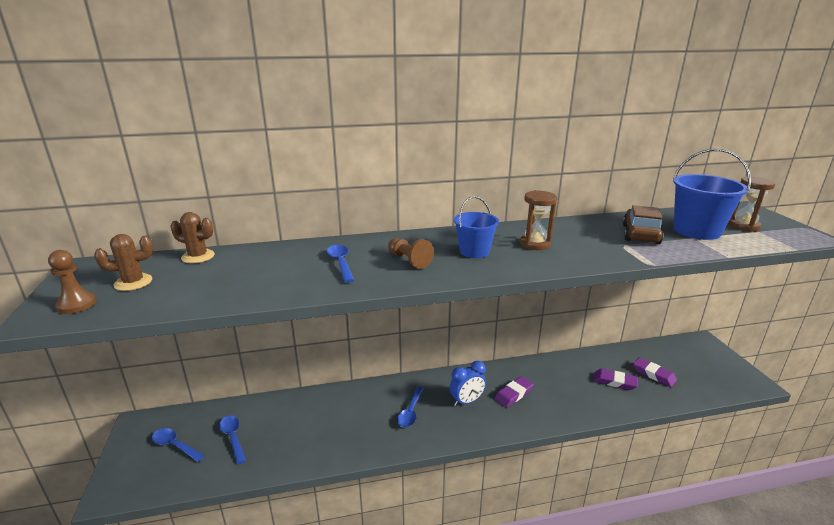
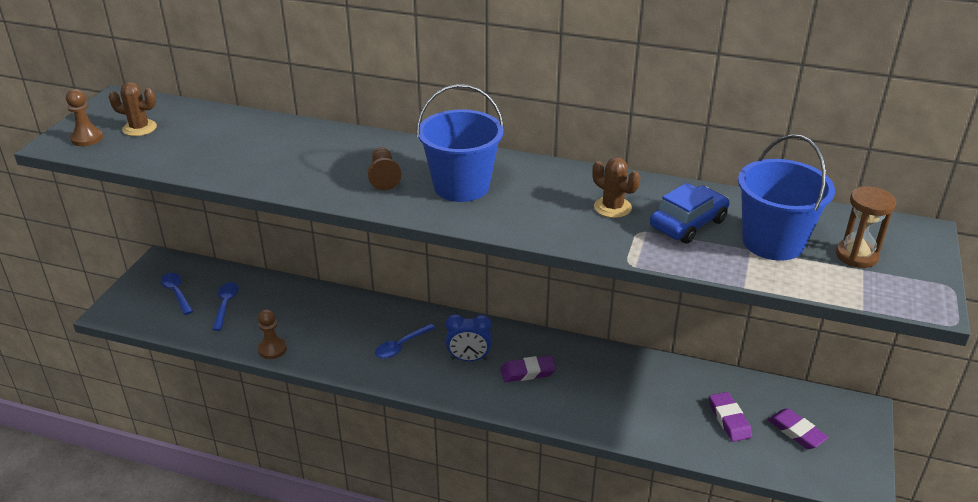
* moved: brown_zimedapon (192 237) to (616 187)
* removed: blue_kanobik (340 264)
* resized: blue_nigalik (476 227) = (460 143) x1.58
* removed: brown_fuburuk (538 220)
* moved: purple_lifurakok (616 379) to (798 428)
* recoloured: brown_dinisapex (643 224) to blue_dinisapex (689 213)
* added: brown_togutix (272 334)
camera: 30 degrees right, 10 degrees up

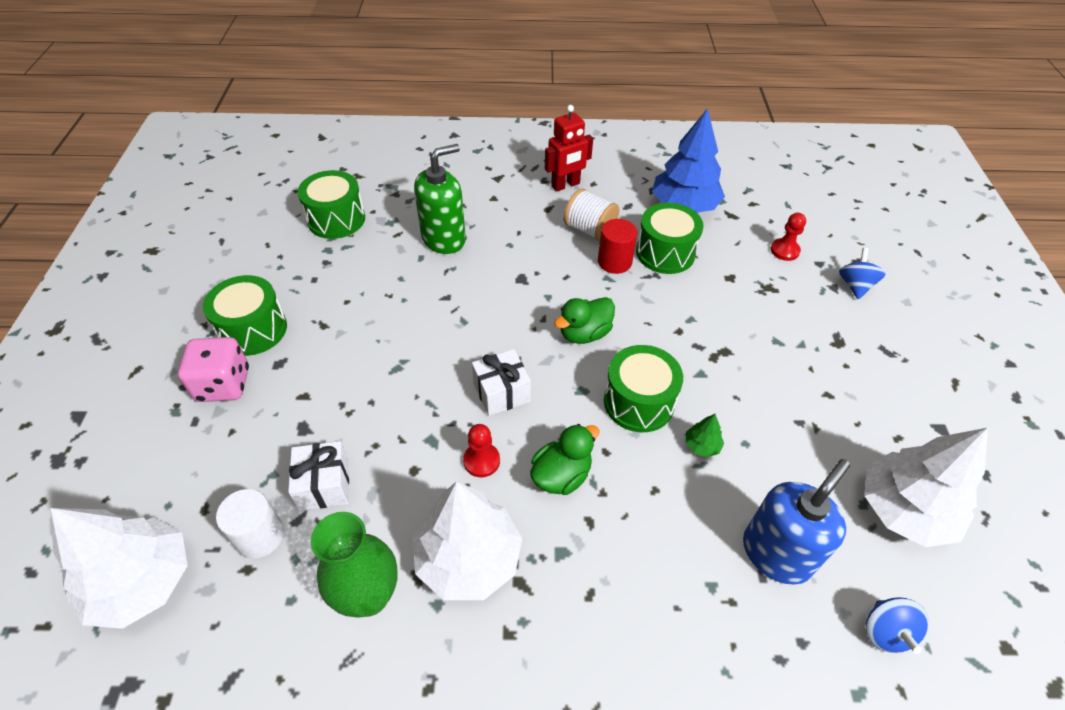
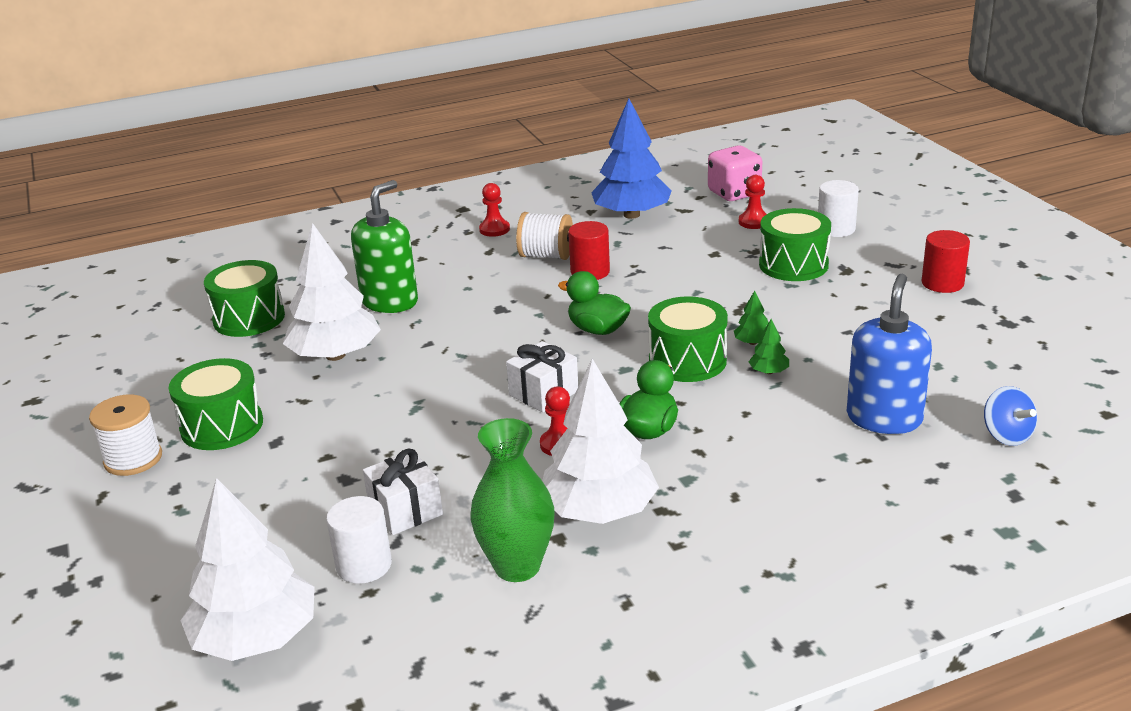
* moved: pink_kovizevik (213 369) to (735 173)
* replaced: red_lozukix (569 148) to red_togutix (494 210)
* turned: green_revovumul (584 320) = (594 303) 90 degrees clockwise
* moved: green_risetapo (669 238) to (795 244)
* replaced: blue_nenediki (862 273) to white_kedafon (838 208)
* moved: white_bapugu (926 487) to (332 292)
* added: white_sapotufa (125 435)
* added: green_bapugu (751 318)
* added: red_kedafon (945 261)
camera: 20 degrees left, 20 degrees down

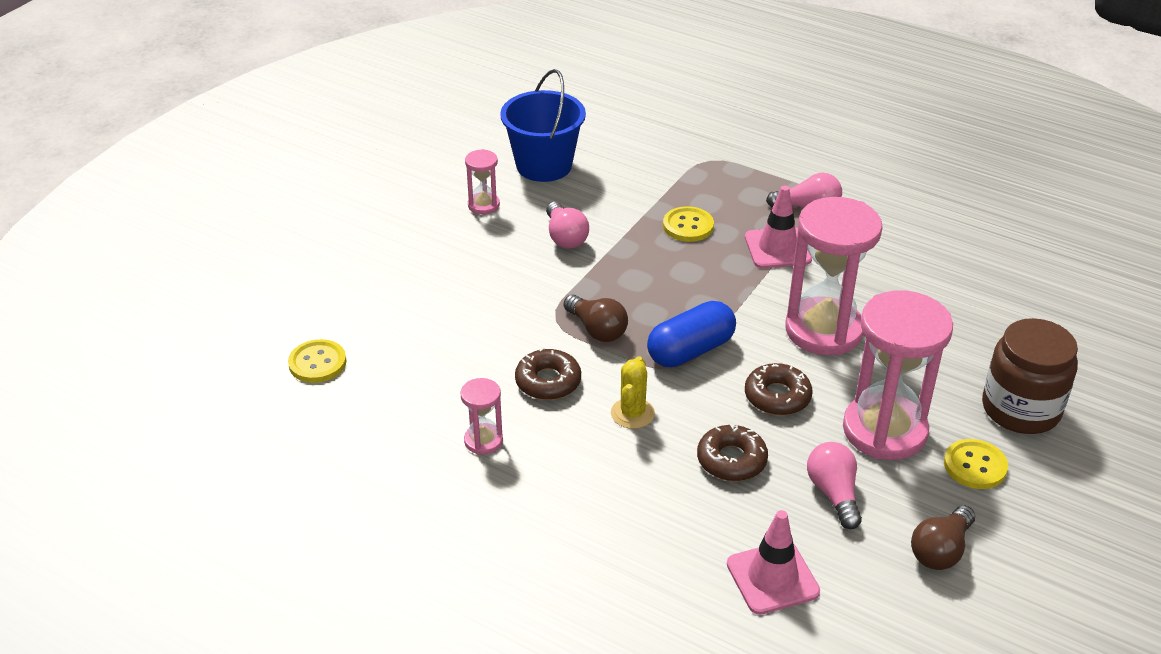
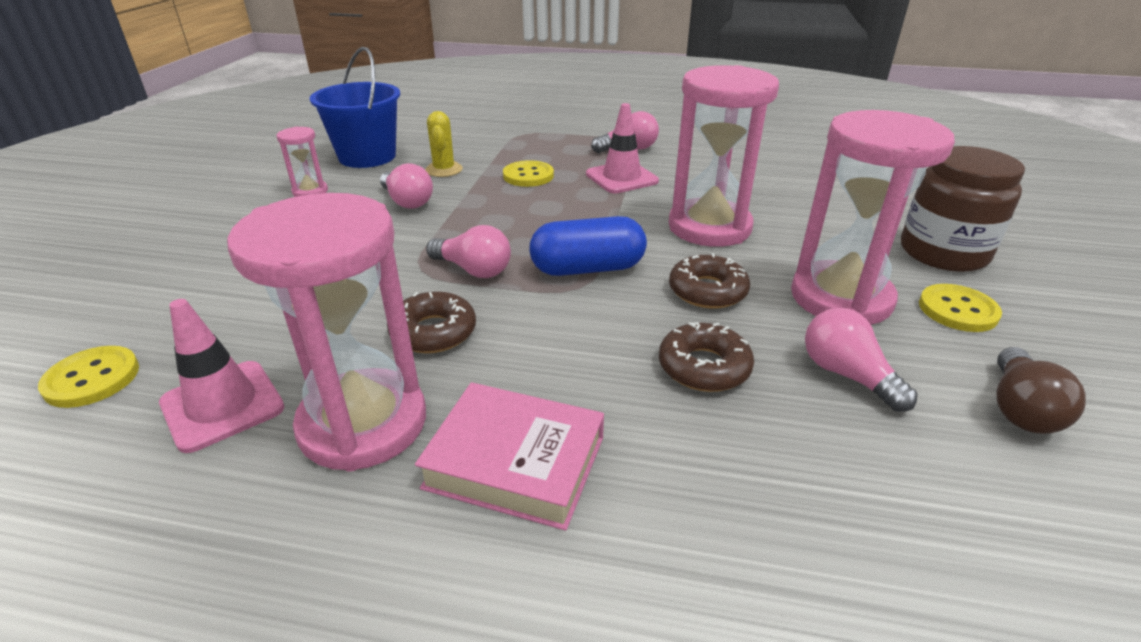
* resized: pink_fuburuk (482 416) = (326 332) x2.18
* recoloured: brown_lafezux (596 318) to pink_lafezux (468 251)
* moved: yellow_zimedapon (633 392) to (444 144)
* turned: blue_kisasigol (691 334) = (588 246) 45 degrees clockwise
* moved: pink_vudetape (773 562) to (221 376)
* added: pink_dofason (509 456)
camera: 20 degrees left, 5 degrees down

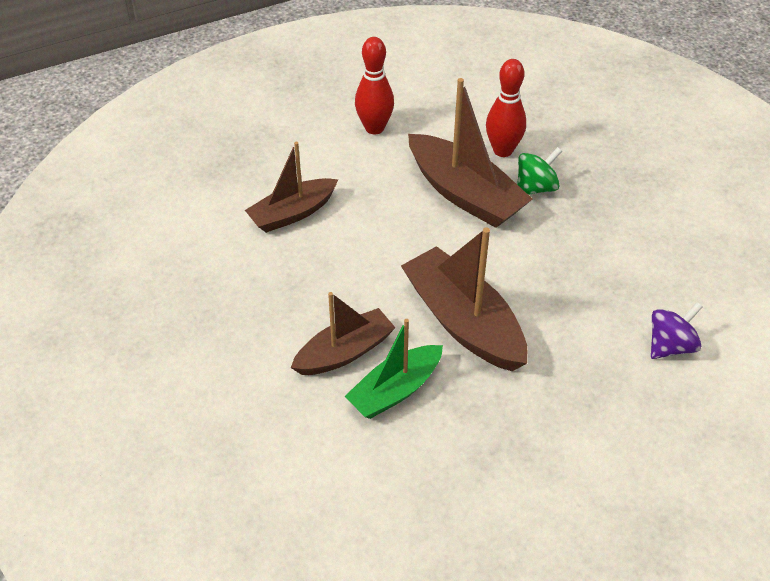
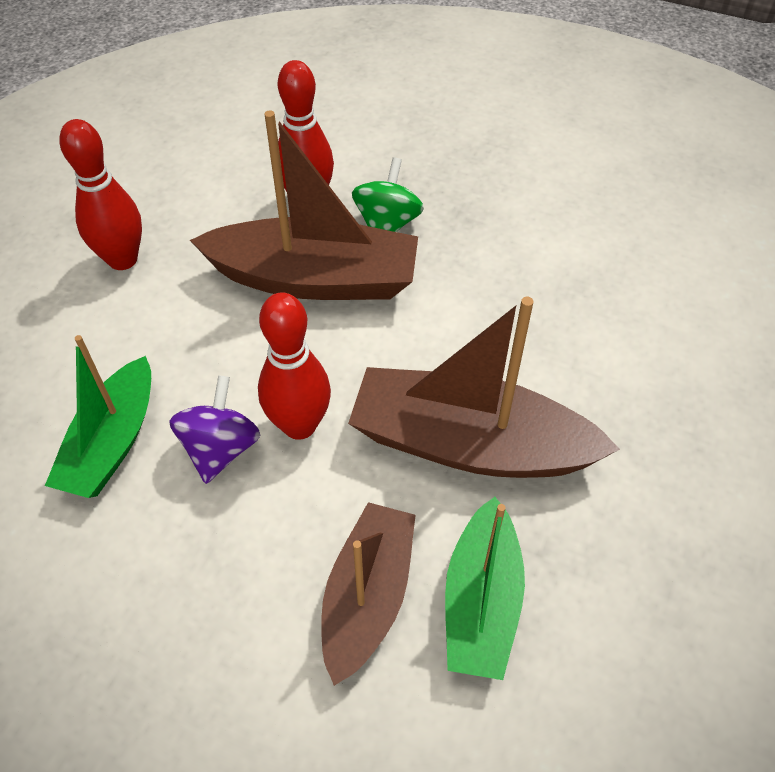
* recoloured: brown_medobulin (291 187) to green_medobulin (98 416)
* moved: purple_nenediki (677 330) to (214 429)
* added: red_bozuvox (294 366)
camera: 40 degrees left, 5 degrees up

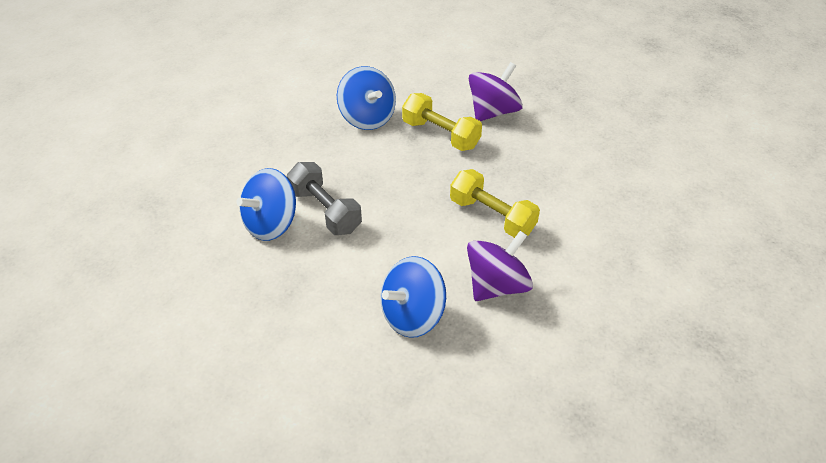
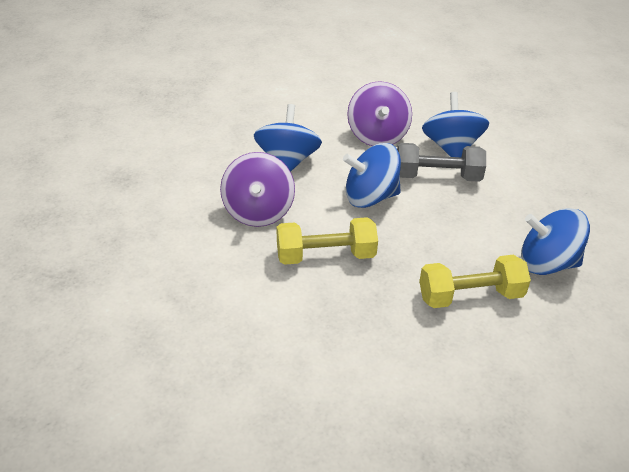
* moved: purple_nenediki (496 91) to (379 113)
* added: blue_nenediki (372 175)
camera: 130 degrees right, 5 degrees down

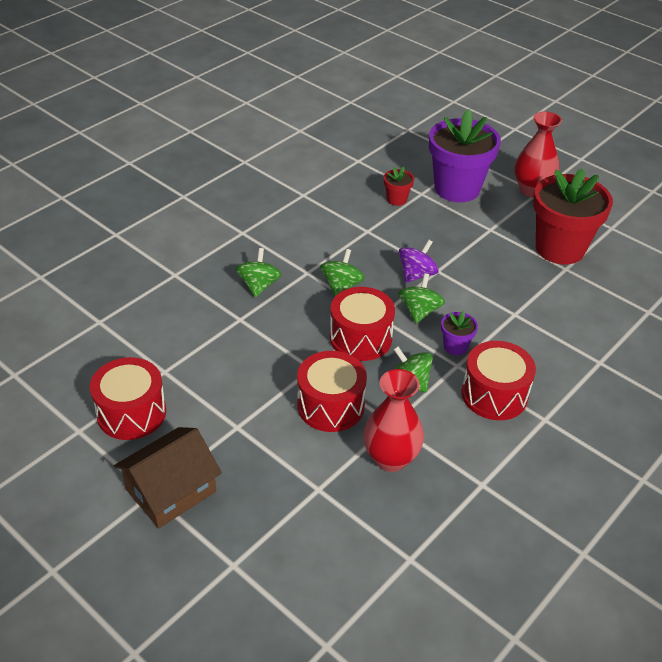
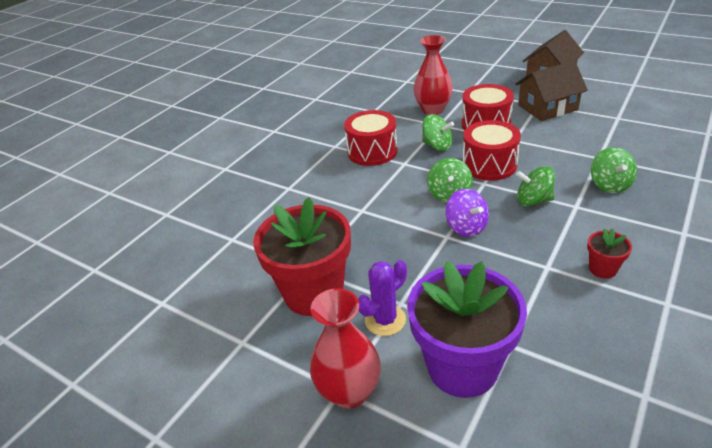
* removed: red_risetapo (128 398)
* turned: green_nenediki (342 272) = (535 186) 90 degrees clockwise
* moved: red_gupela (399 186) to (609 253)
* turned: purple_nenediki (419 261) = (467 213) 60 degrees counterclockwise
* removed: purple_gupela (459 333)
* added: purple_zimedapon (382 298)
* added: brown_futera (552 91)
camera: 175 degrees right, 5 degrees down

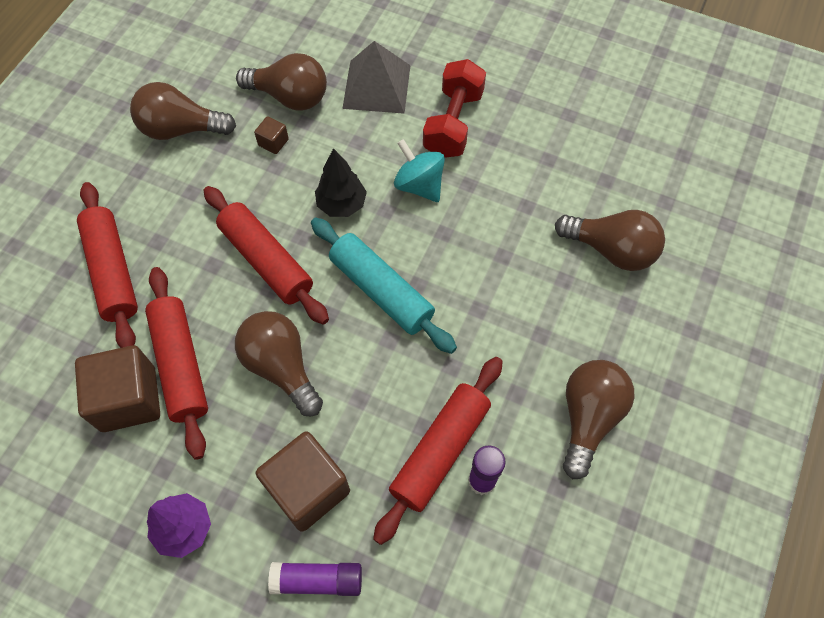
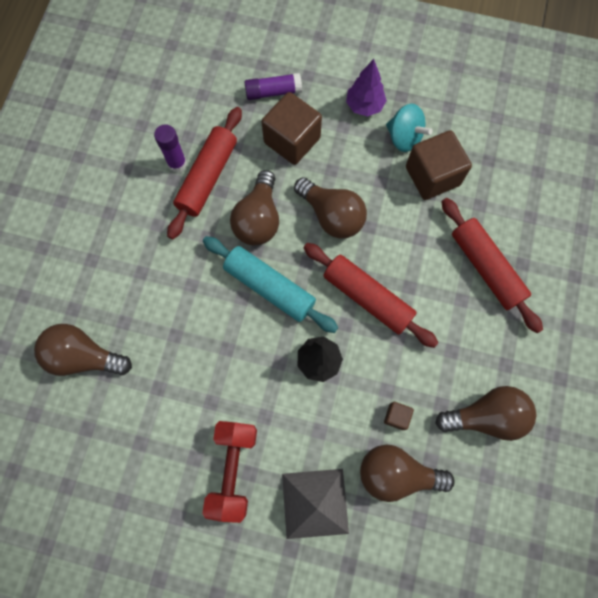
* removed: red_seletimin (176 363)
* moved: turquoise_nenediki (419 170) to (409 128)
* moved: brown_lafezux (599 419) to (254 207)
camera: 170 degrees right, 10 degrees up

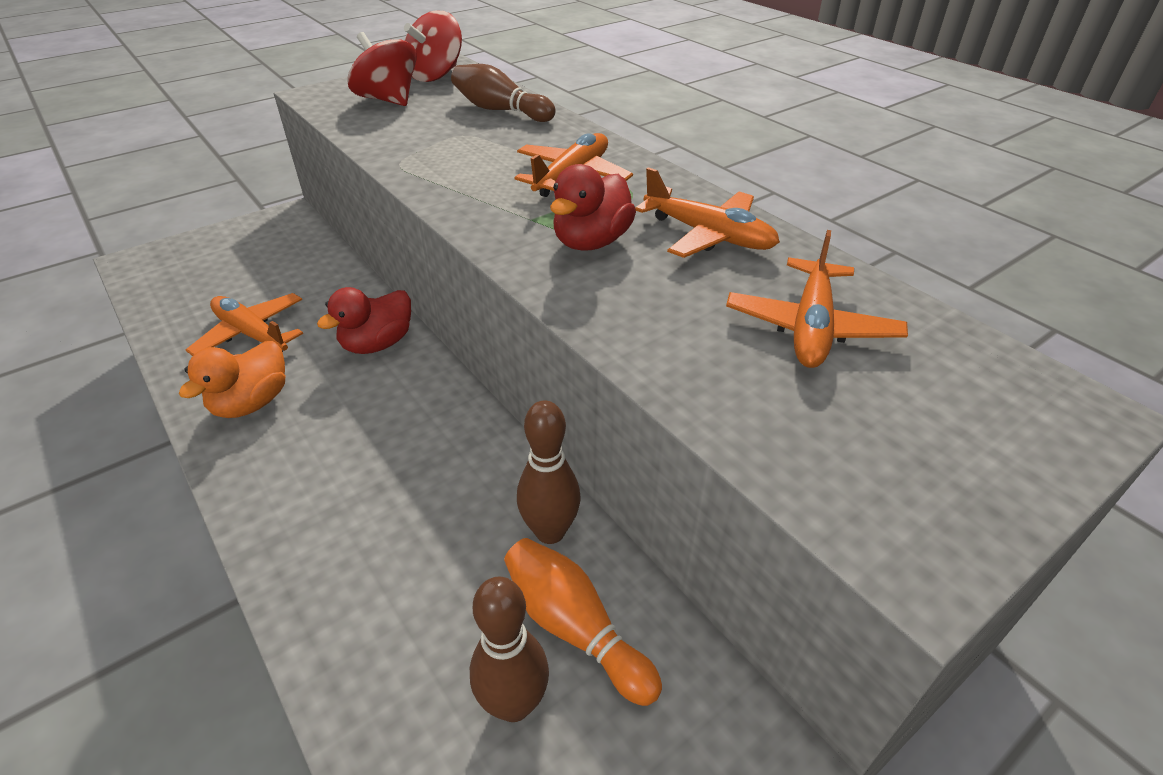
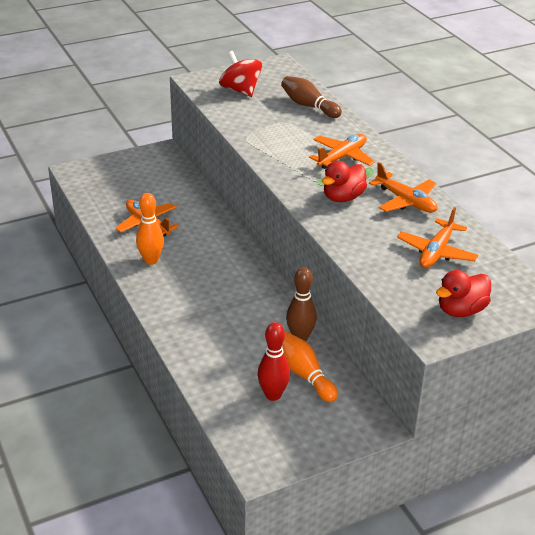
* replaced: orange_revovumul (232 379) to orange_bozuvox (150 229)
* moved: red_revovumul (364 320) to (463 293)
* removed: red_nenediki (433 46)
* recoloured: brown_bozuvox (509 649) to red_bozuvox (274 361)
camera: 10 degrees right, 5 degrees down

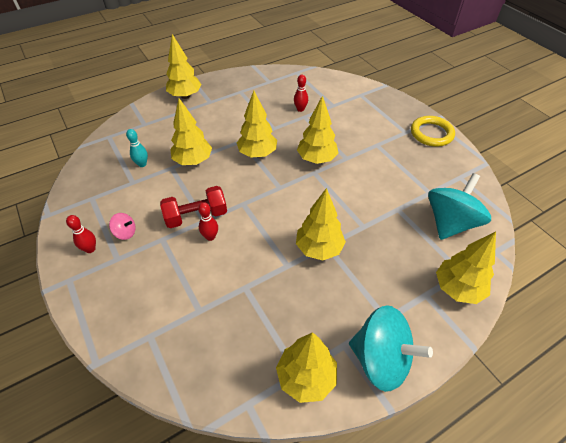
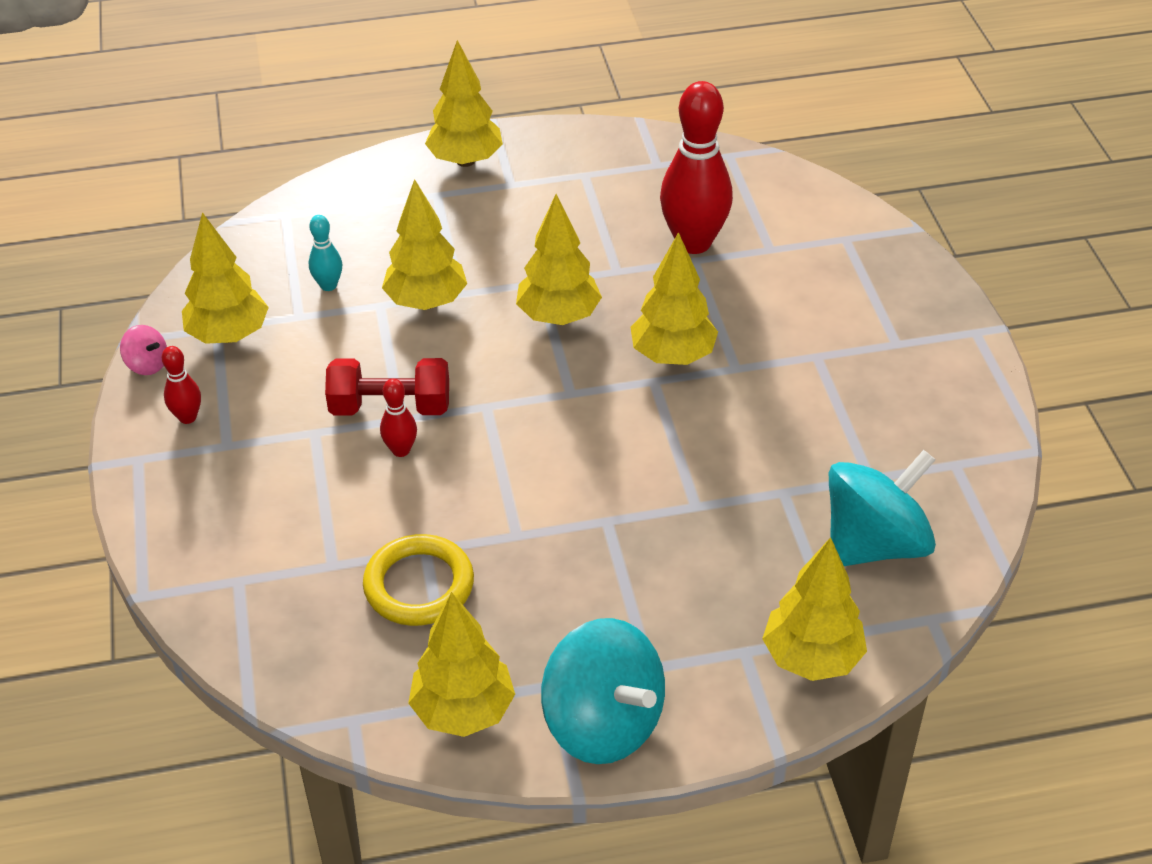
* moved: pink_nenediki (122 226) to (143 350)
* resized: red_bozuvox (301 93) = (696 167) x2.18
* moved: yellow_bapugu (321 224) to (225 278)
* moved: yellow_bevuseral (433 131) to (418 580)
camera: 20 degrees right, 5 degrees down

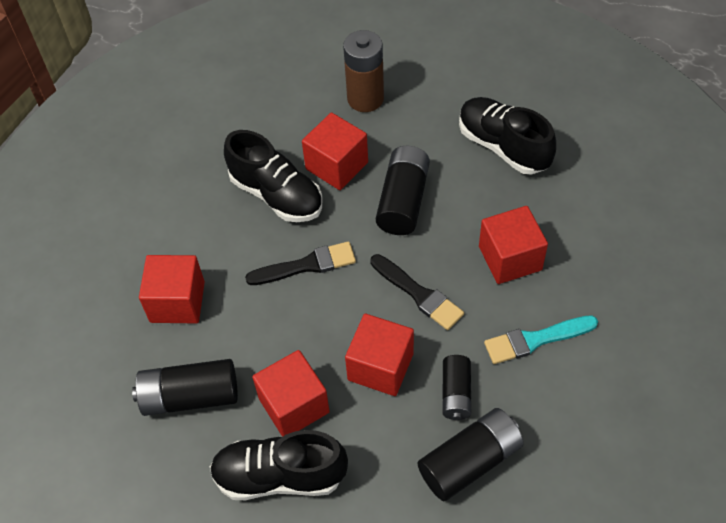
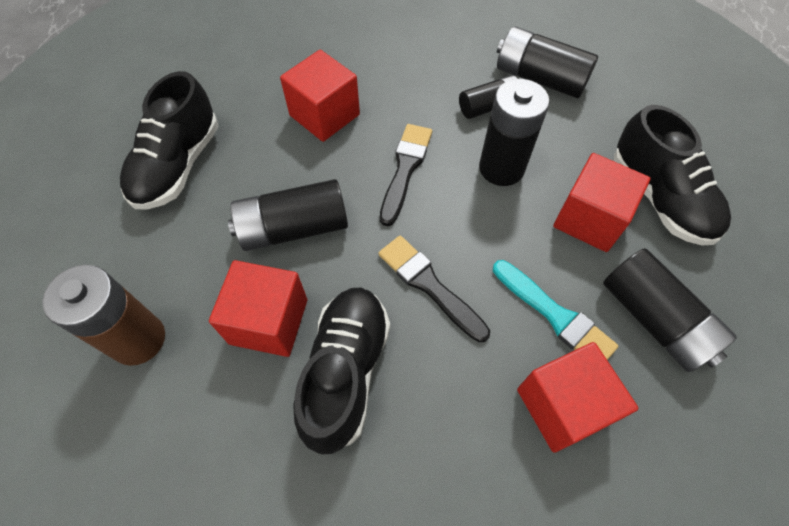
* replaced: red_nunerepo (379 355) to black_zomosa (514 132)
* moved: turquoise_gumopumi (541 339) to (555 310)
camera: 120 degrees left, 5 degrees up

